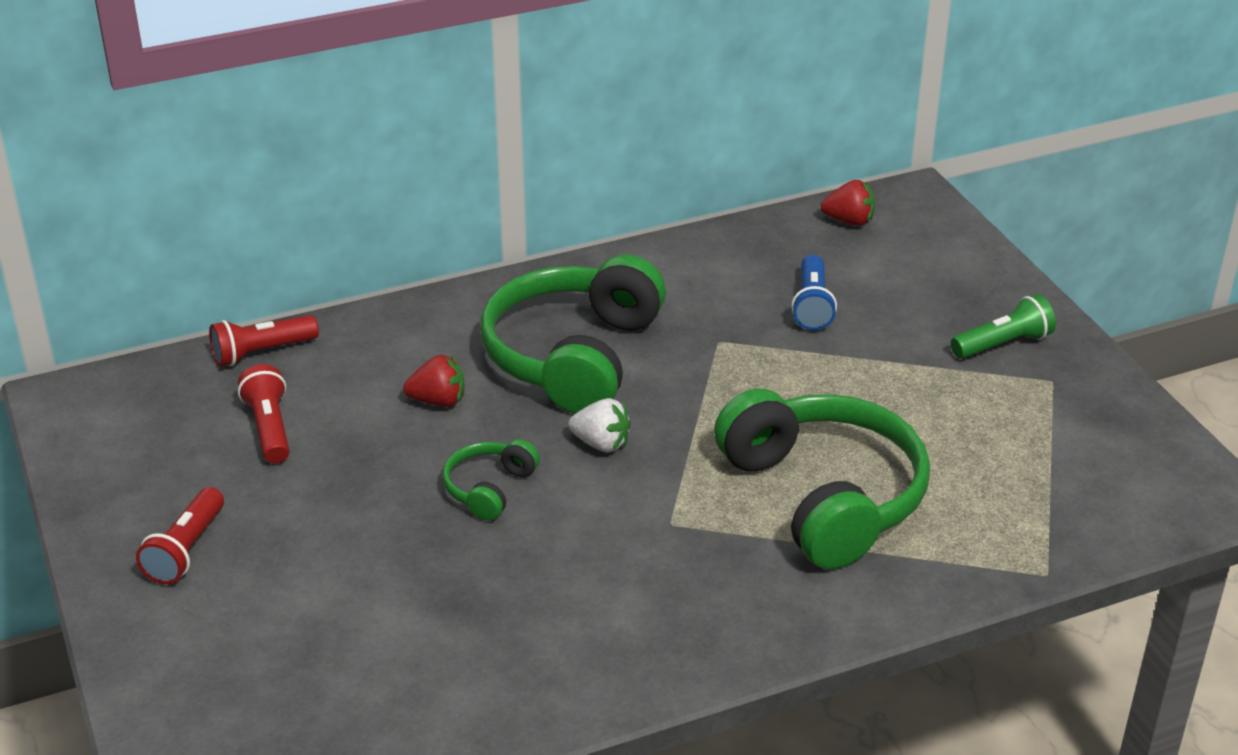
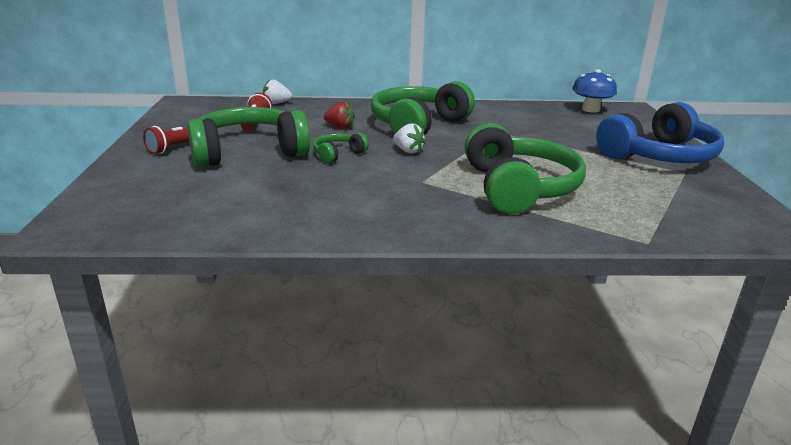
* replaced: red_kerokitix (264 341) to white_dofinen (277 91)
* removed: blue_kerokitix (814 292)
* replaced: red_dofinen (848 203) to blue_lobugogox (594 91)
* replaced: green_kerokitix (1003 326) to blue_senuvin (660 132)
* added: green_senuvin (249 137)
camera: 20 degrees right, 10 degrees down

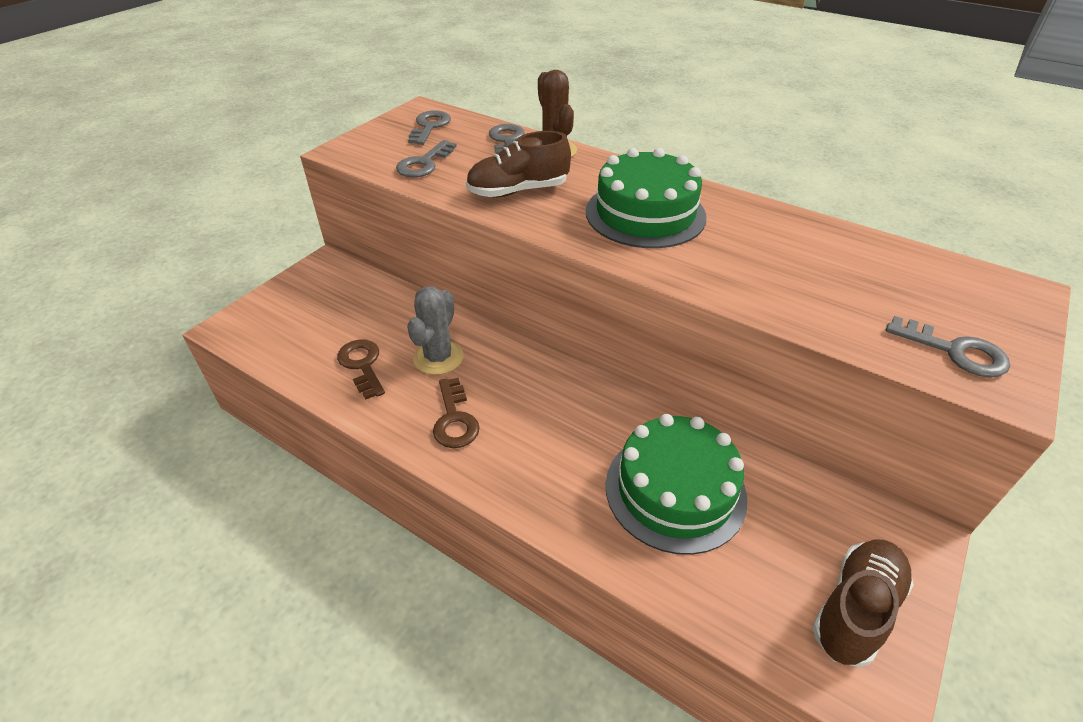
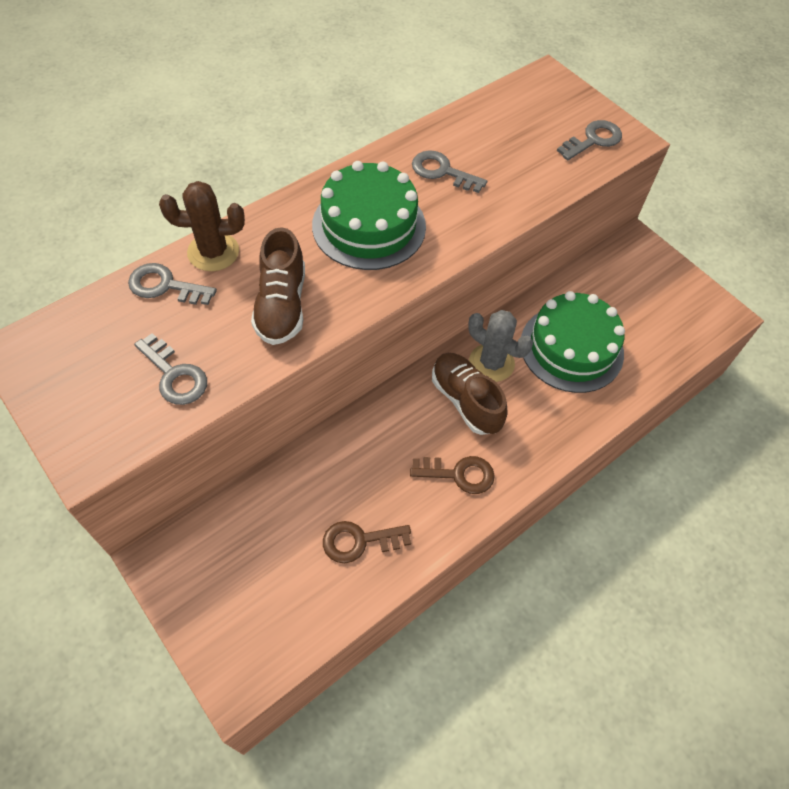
* moved: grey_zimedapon (435 330) to (500 346)
* moved: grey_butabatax (429 127) to (449 171)
* moved: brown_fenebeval (863 603) to (470 394)
camera: 75 degrees left, 15 degrees up

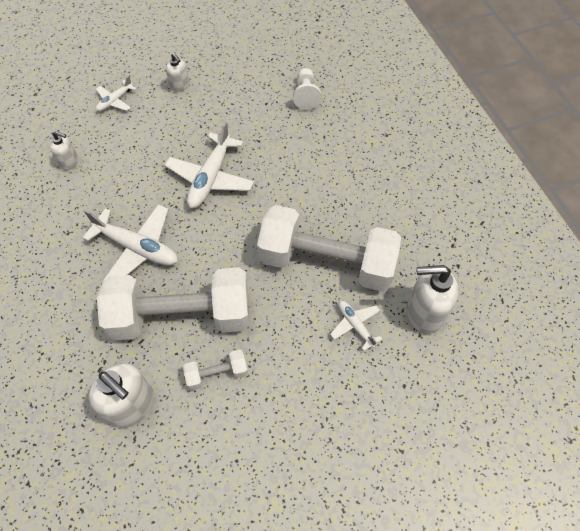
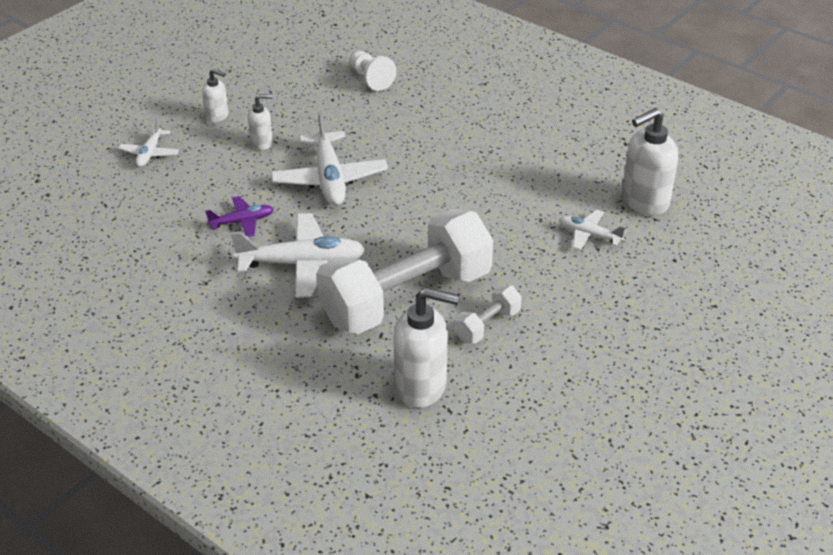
* moved: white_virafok (64 150) to (260 122)
* removed: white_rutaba (329 248)
* added: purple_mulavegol (239 216)
camera: 30 degrees left, 20 degrees down

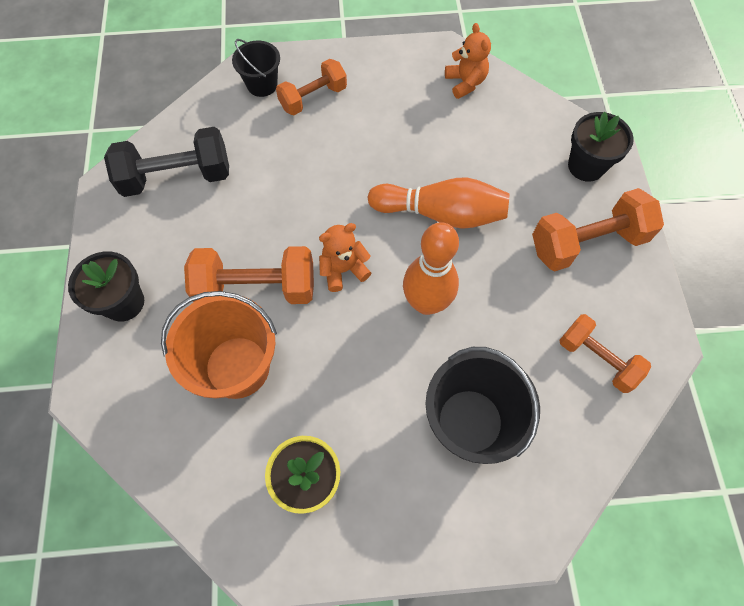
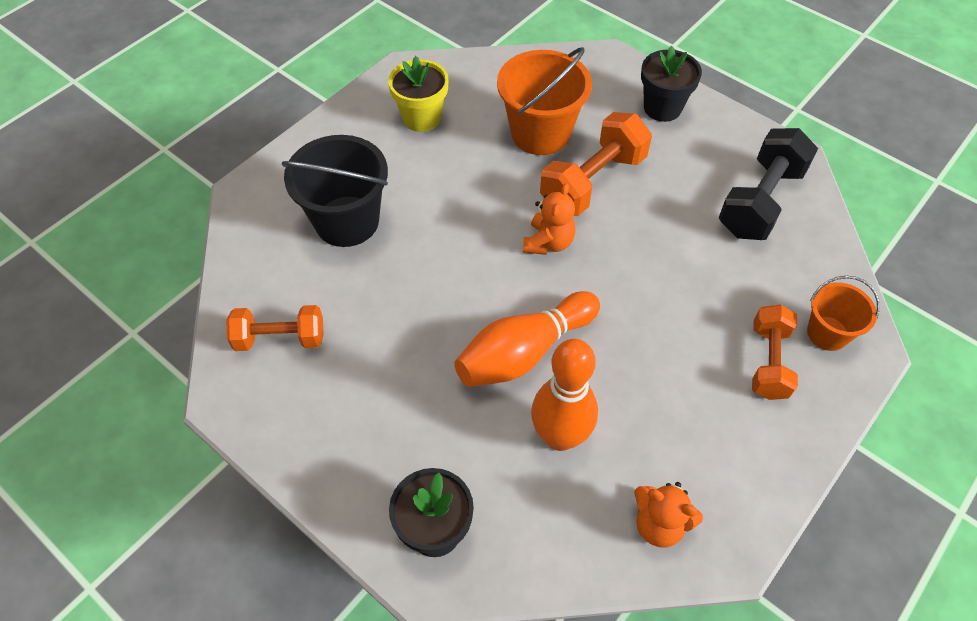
* recoloured: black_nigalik (256 68) to orange_nigalik (843 313)
* moved: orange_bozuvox (431 268) to (564 395)
* removed: orange_rutaba (598 229)
camera: 135 degrees right, 10 degrees down

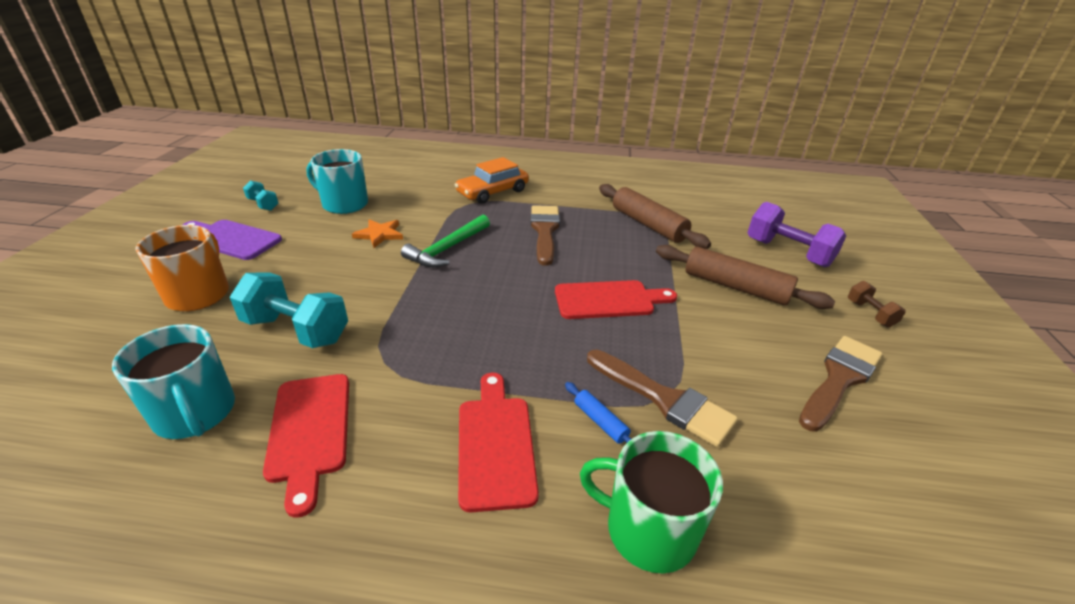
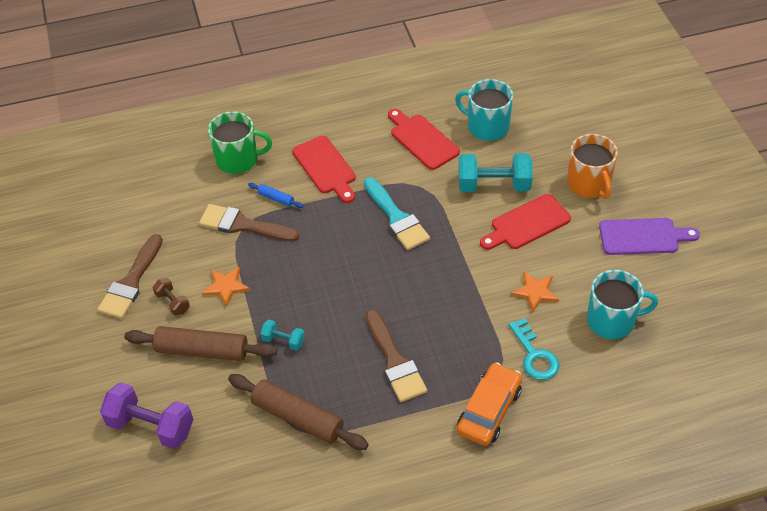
* moved: turquoise_rutaba (260 195) to (282 335)
* removed: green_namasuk (445 241)
* moved: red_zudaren (616 299) to (525 222)
* moved: brown_rutaba (877 304) to (171 297)
* added: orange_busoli (226 287)
* added: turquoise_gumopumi (397 213)
* added: turquoise_butabatax (534 349)
camera: 160 degrees right, 15 degrees up

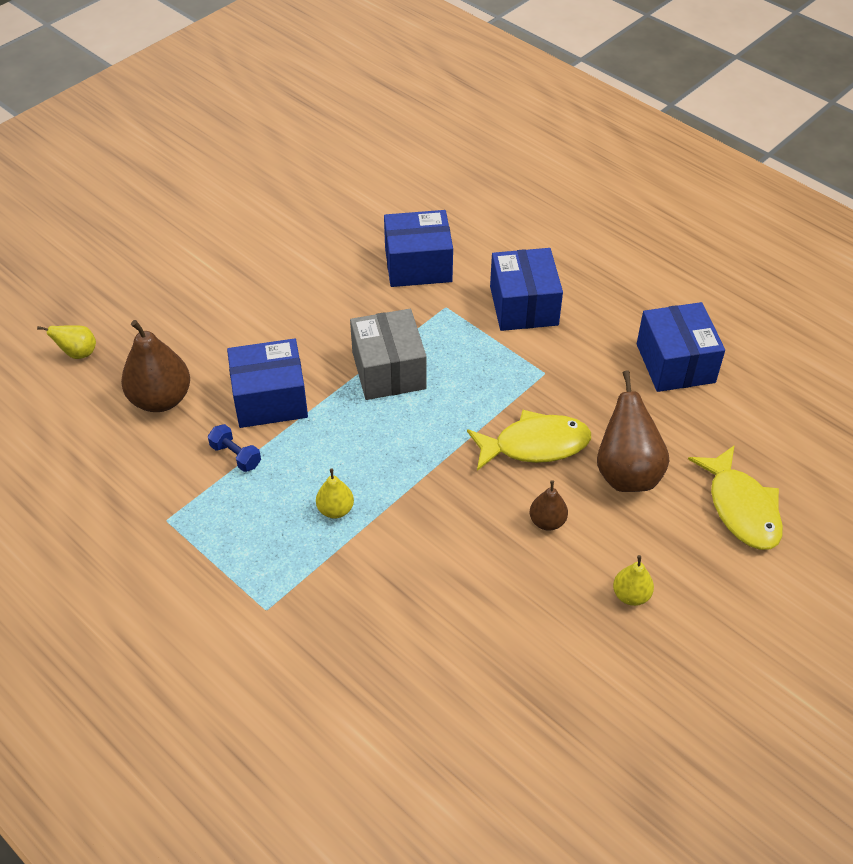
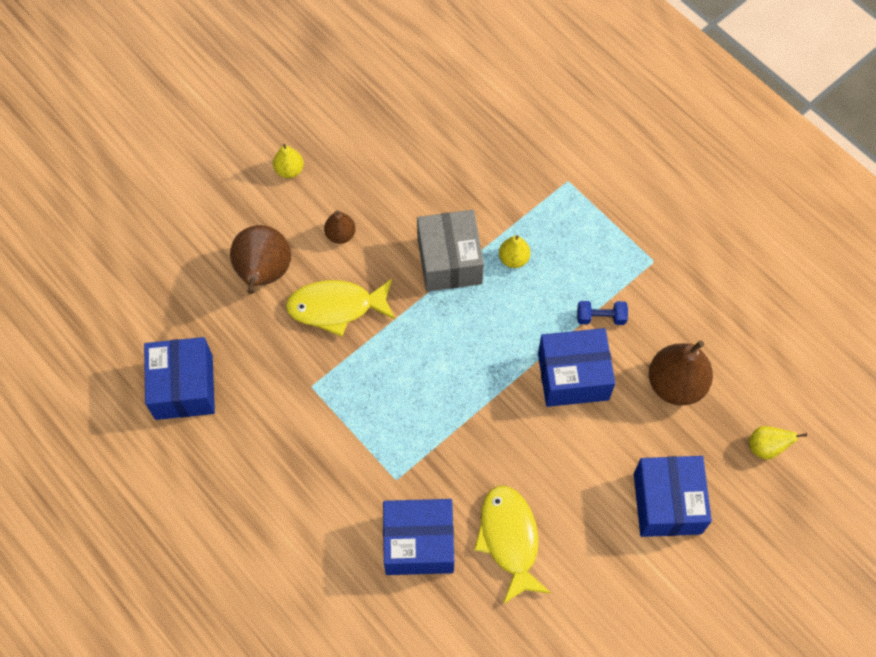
* turned: blue_rutaba (234 448) = (602 313) 45 degrees counterclockwise
* moved: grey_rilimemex (388 354) to (450 251)
* moved: blue_rilimemex (526 289) to (673 496)
* moved: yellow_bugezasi (735 497) to (512 545)
camera: 175 degrees left, 15 degrees up

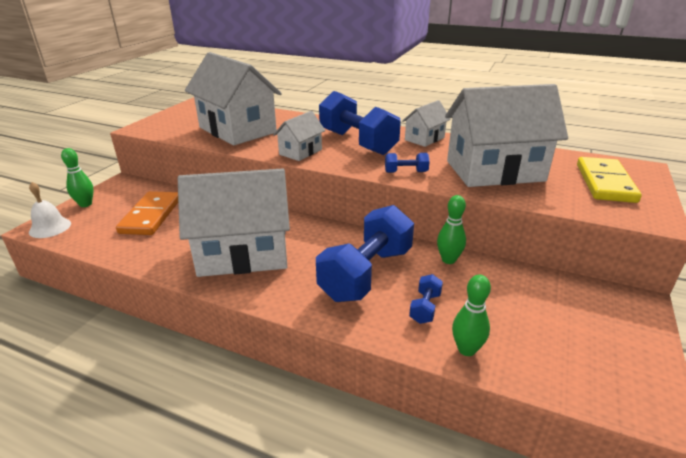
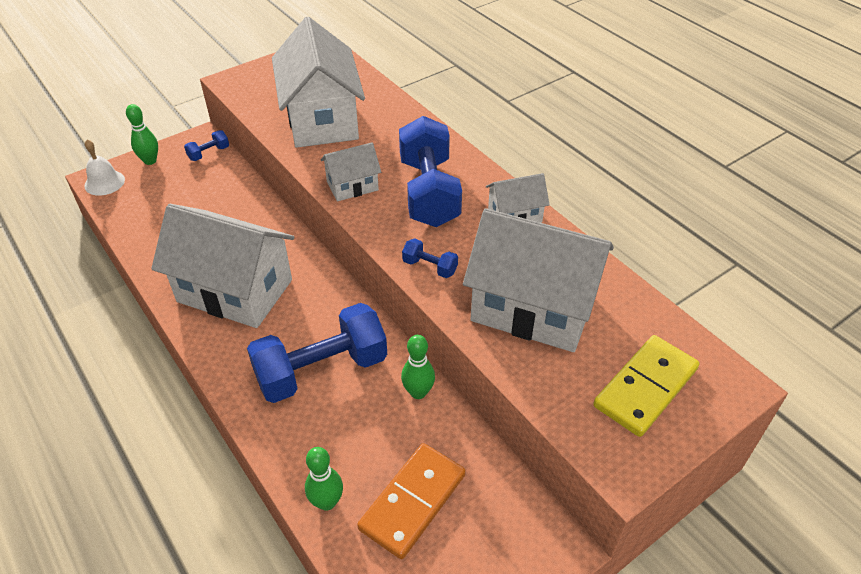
* moved: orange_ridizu (147 213) to (411 501)
* moved: blue_rutaba (426 299) to (206 145)
camera: 30 degrees right, 15 degrees up

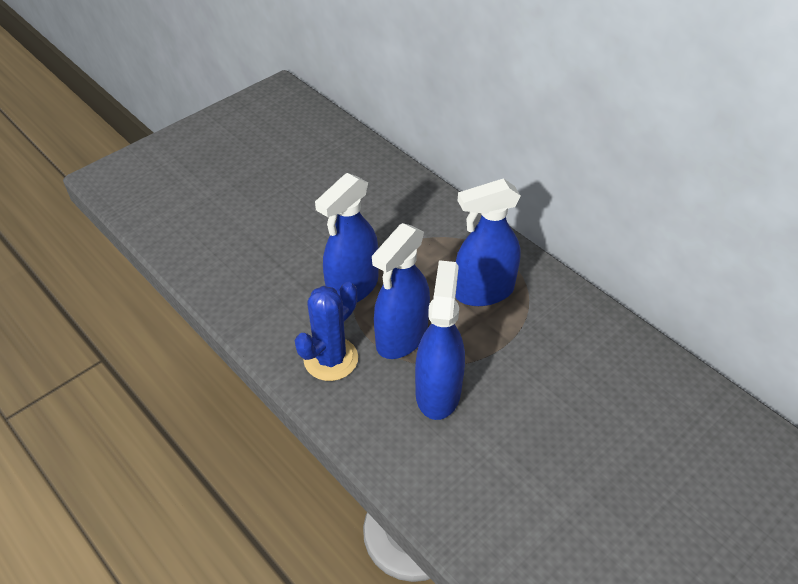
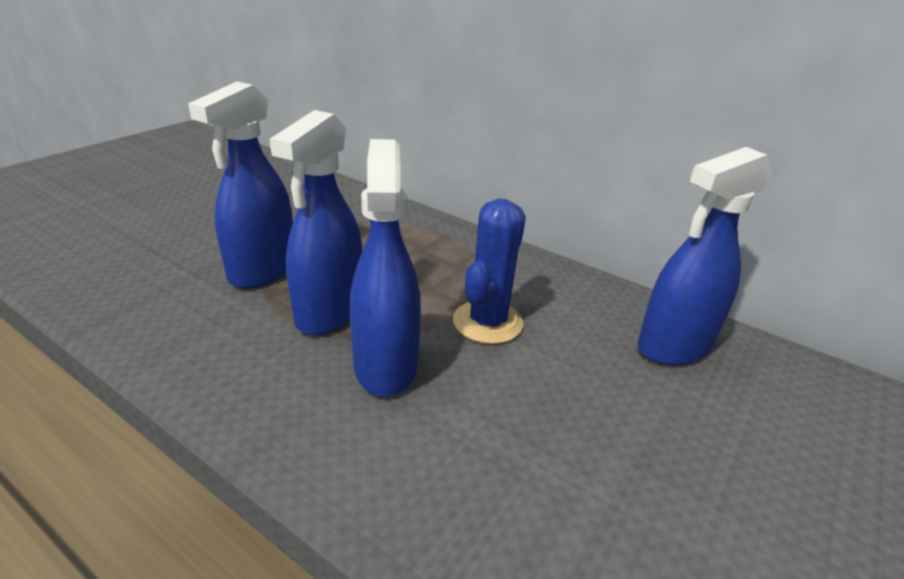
* moved: blue_zimedapon (326 331) to (489 271)
* moved: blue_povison (488 242) to (705 256)
camera: 15 degrees left, 15 degrees down

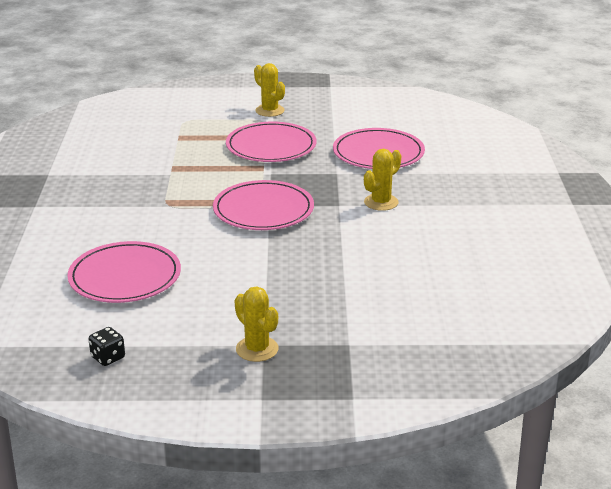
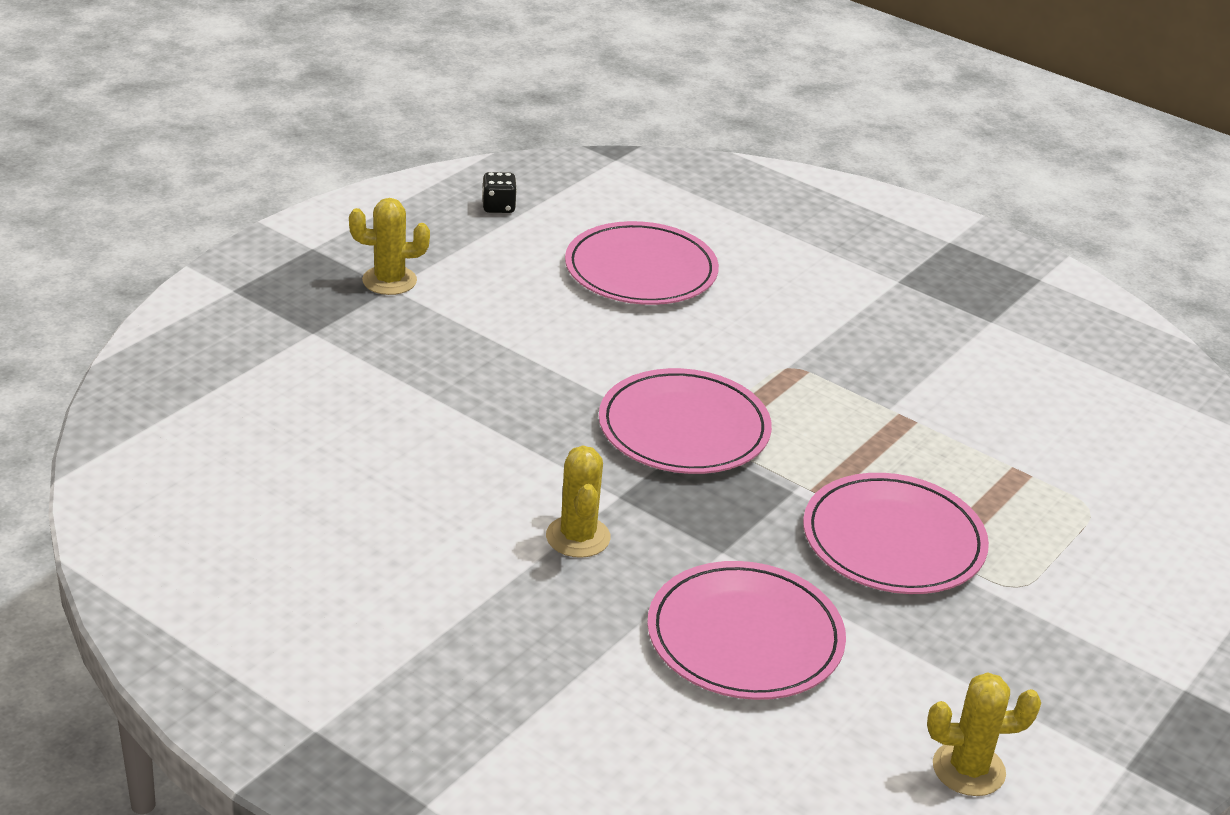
* moved: yellow_zimedapon (269 90) to (984 734)
camera: 125 degrees right, 5 degrees up

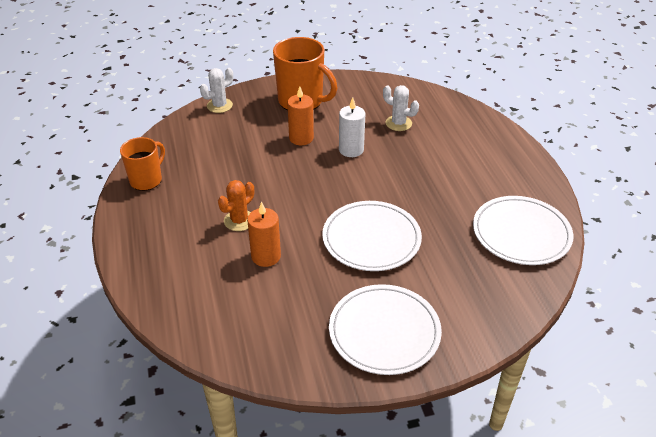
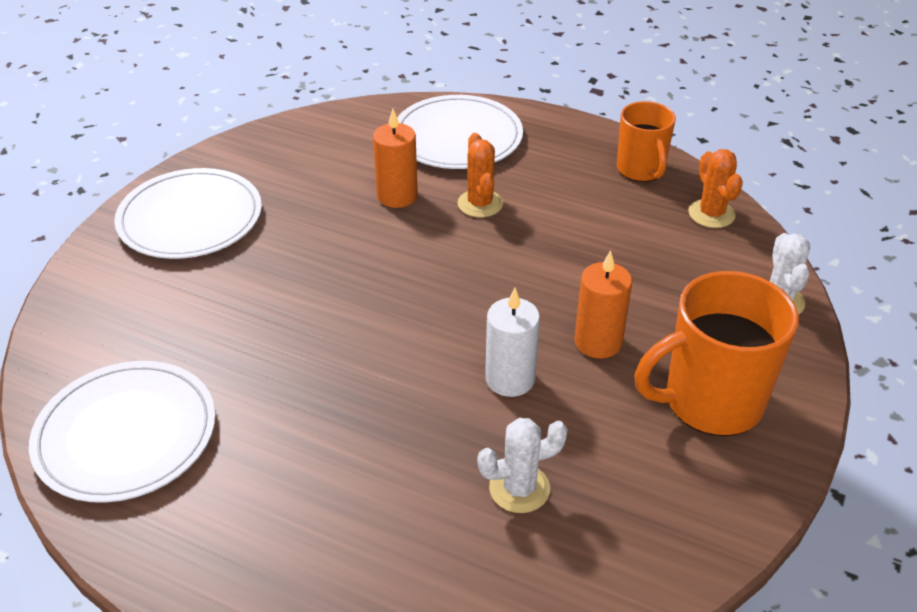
* moved: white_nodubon (372 236) to (460 132)
* added: orange_zimedapon (715 188)
camera: 130 degrees right, 0 degrees up

